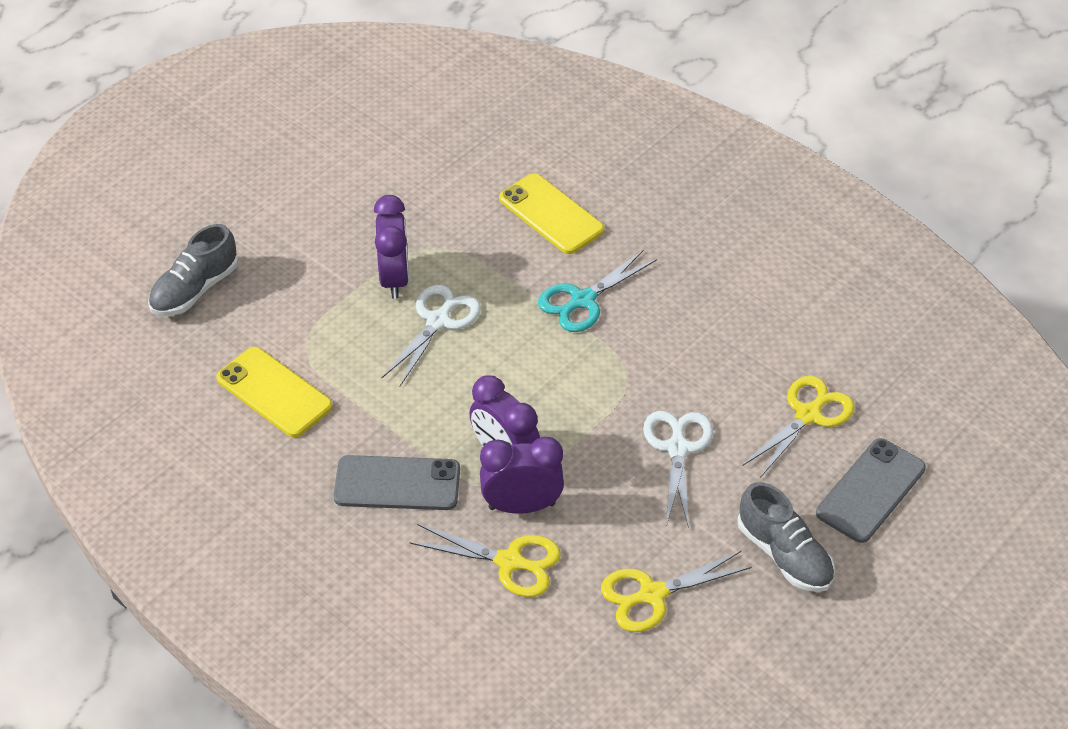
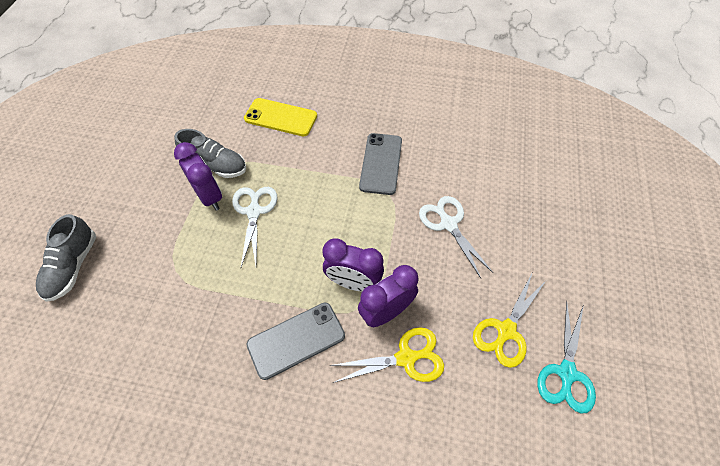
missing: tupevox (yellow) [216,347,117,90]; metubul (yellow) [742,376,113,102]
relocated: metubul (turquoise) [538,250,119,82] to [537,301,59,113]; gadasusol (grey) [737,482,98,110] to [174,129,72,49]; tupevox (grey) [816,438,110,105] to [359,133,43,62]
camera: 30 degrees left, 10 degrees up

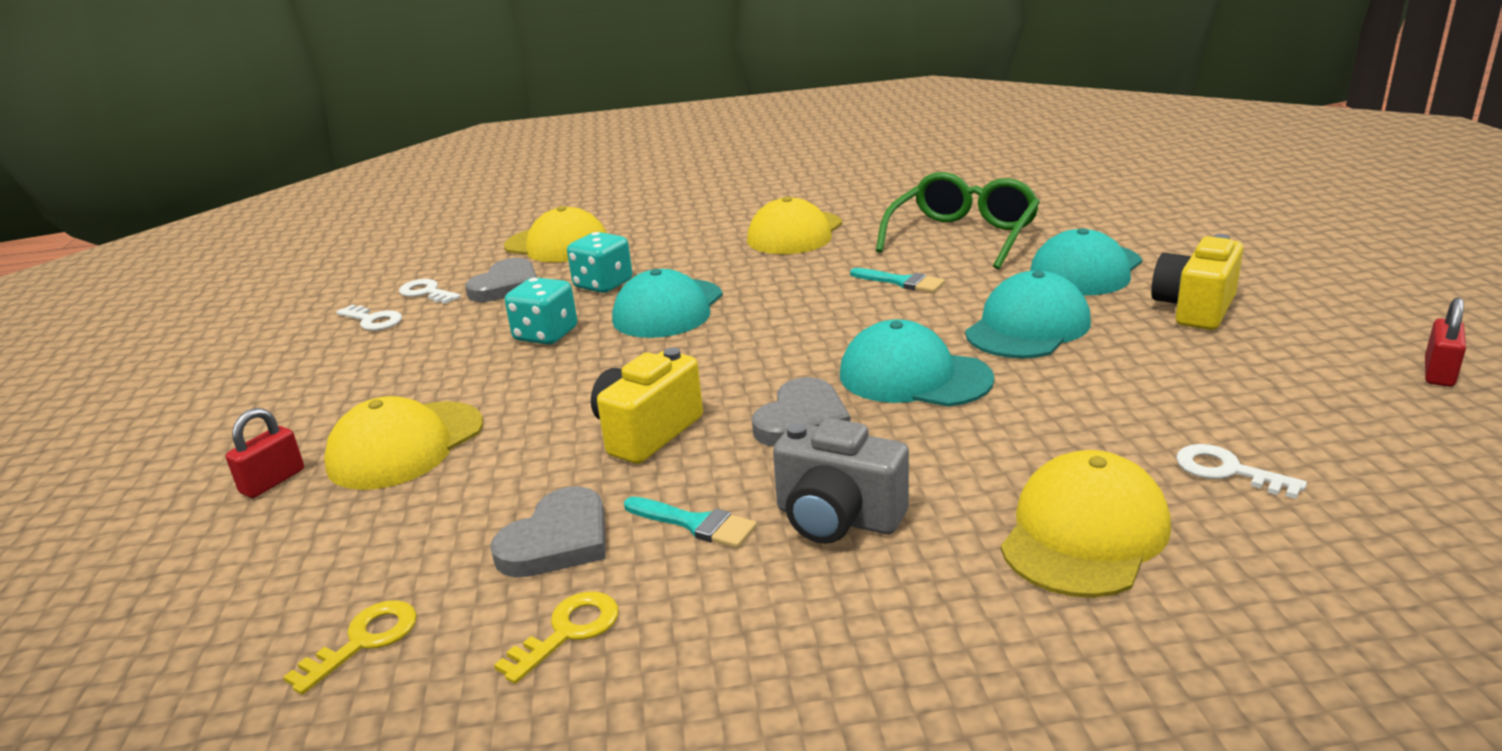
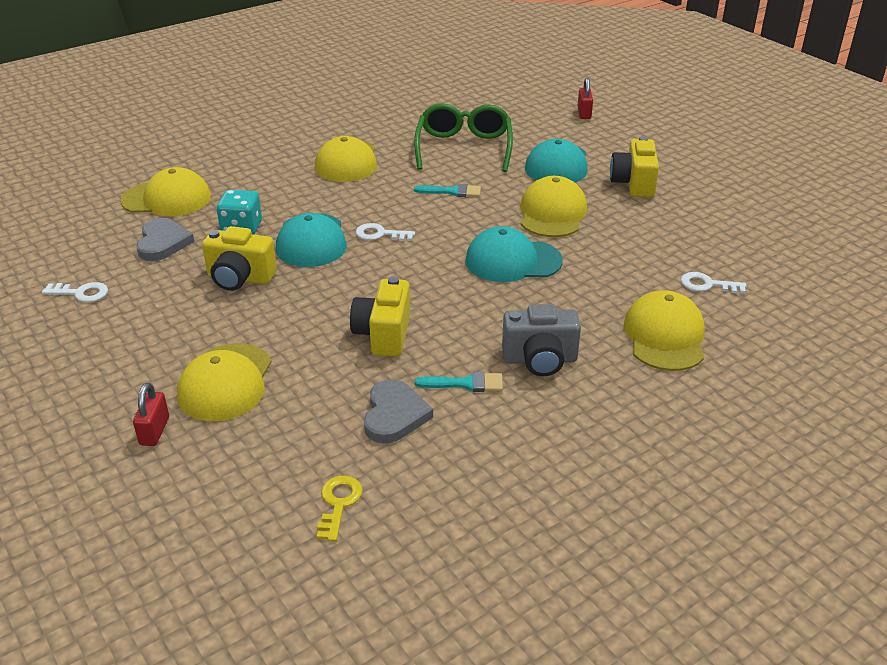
missing: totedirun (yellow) [494,592,124,92]; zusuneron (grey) [752,377,99,70]
relocated: totedirun (white) [399,279,62,25] to [356,223,59,18]; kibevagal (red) [1425,298,41,89] to [578,77,15,42]
exchanged: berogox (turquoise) [505,277,72,68] to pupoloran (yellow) [202,226,75,65]
colour: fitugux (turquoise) [965,271,126,87] to fitugux (yellow) [521,176,66,61]
camera: 30 degrees left, 10 degrees up

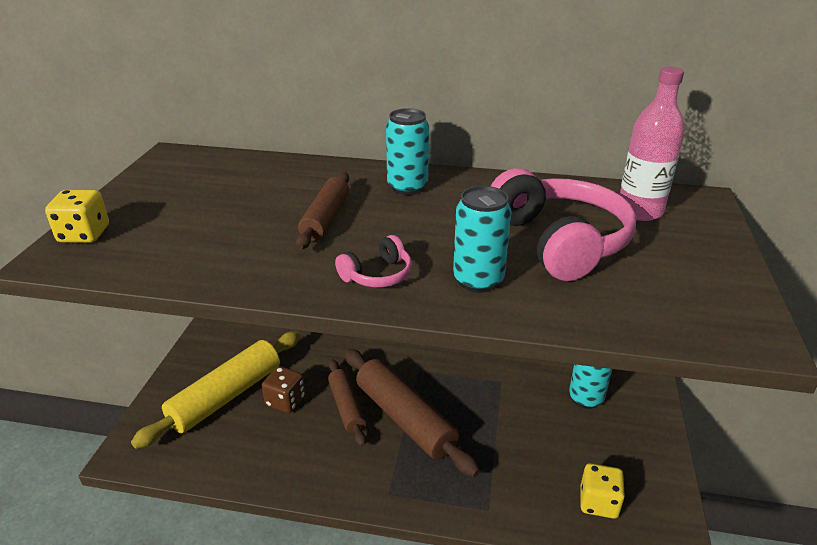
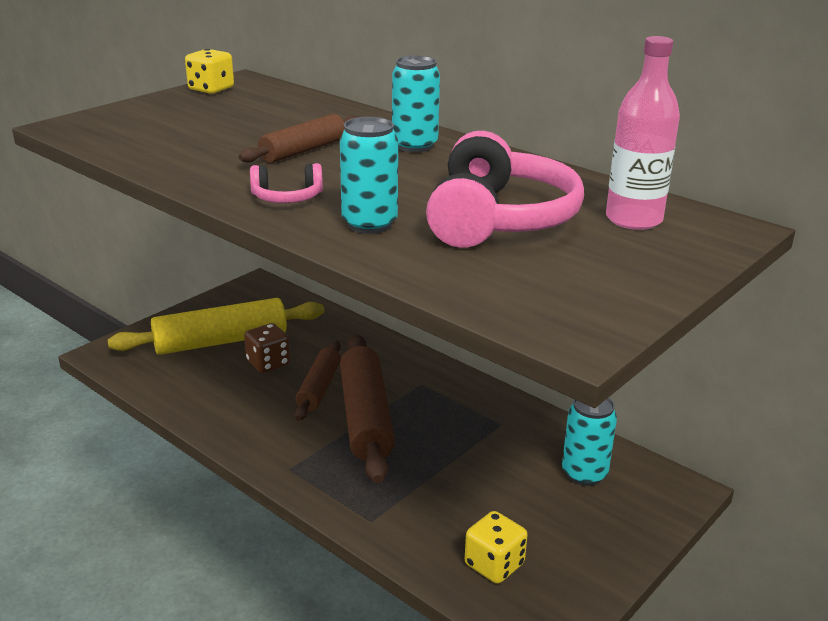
relocated: berogox (yellow) [45,190,64,53] to [185,49,49,45]
camera: 30 degrees right, 5 degrees down

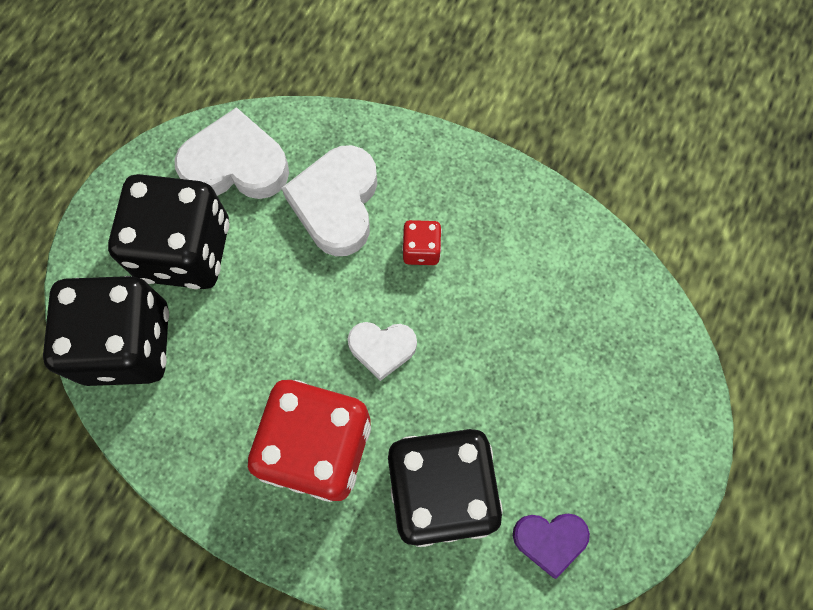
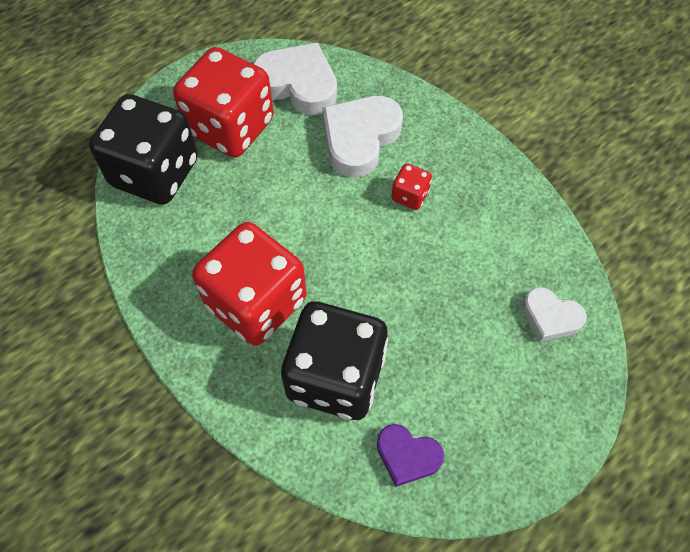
relocated: zusuneron (white) [348,322,69,59] to [522,287,65,55]
colour: berogox (black) [108,174,121,115] to berogox (red) [173,47,101,111]
camera: 25 degrees right, 10 degrees down

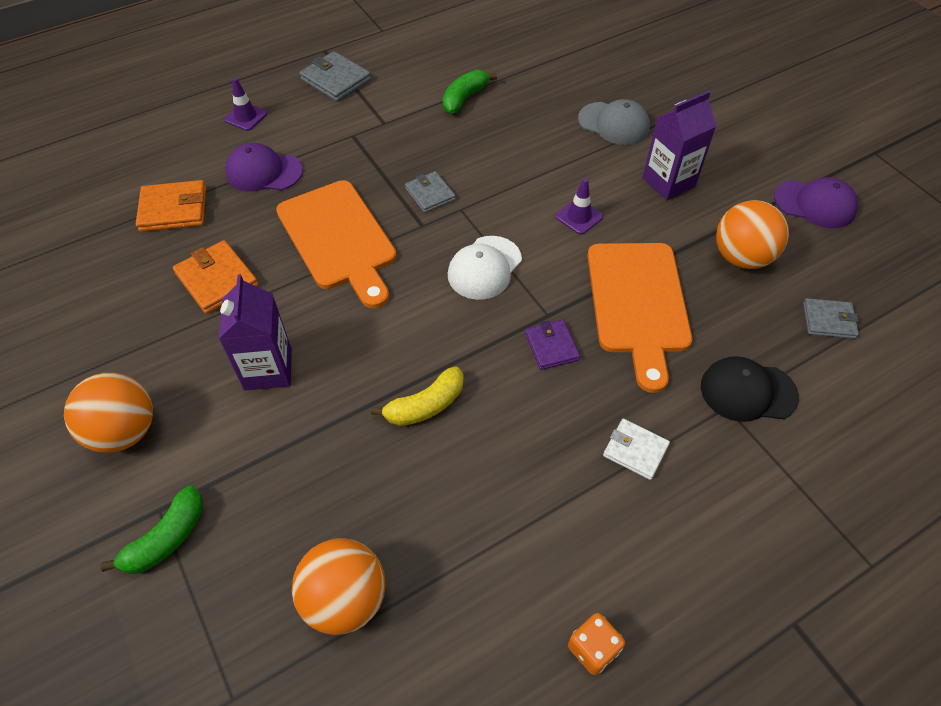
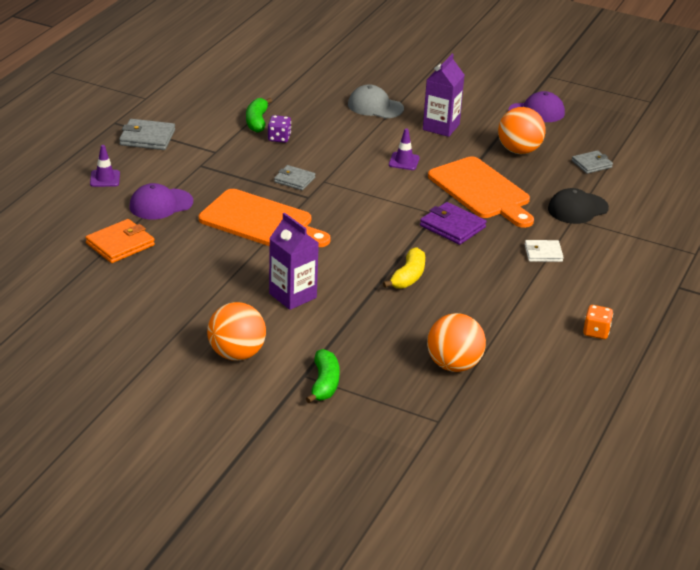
missing: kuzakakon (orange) [173,240,86,74]; fitugux (white) [448,236,74,64]
appeared: berogox (purple) [268,115,23,28]
spun: fitugux (grey) [578,99,72,46] = [348,85,56,33] 150 degrees counterclockwise
size: kuzakakon (purple) [525,320,55,50] = [420,202,66,43] x1.50
camera: 35 degrees left, 20 degrees down

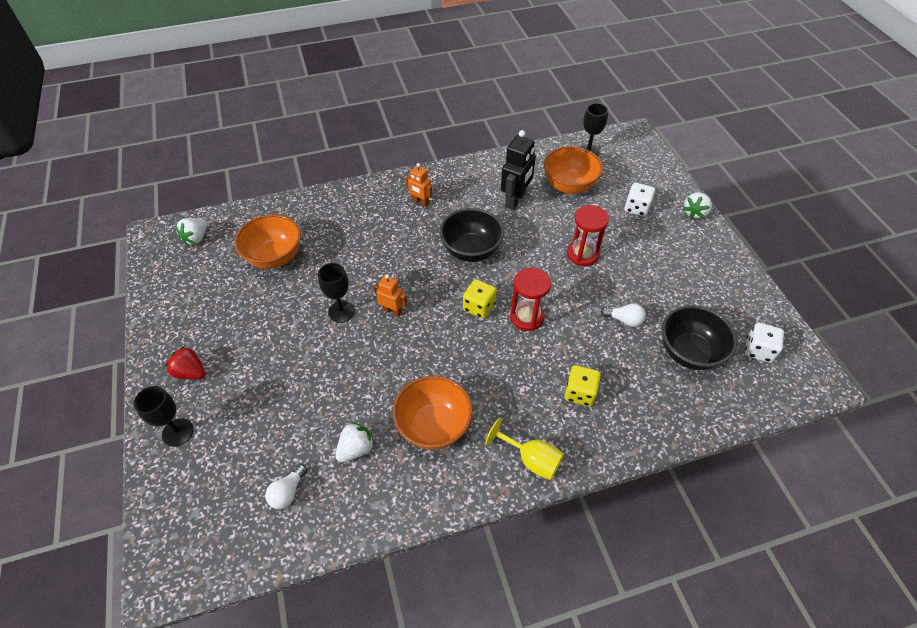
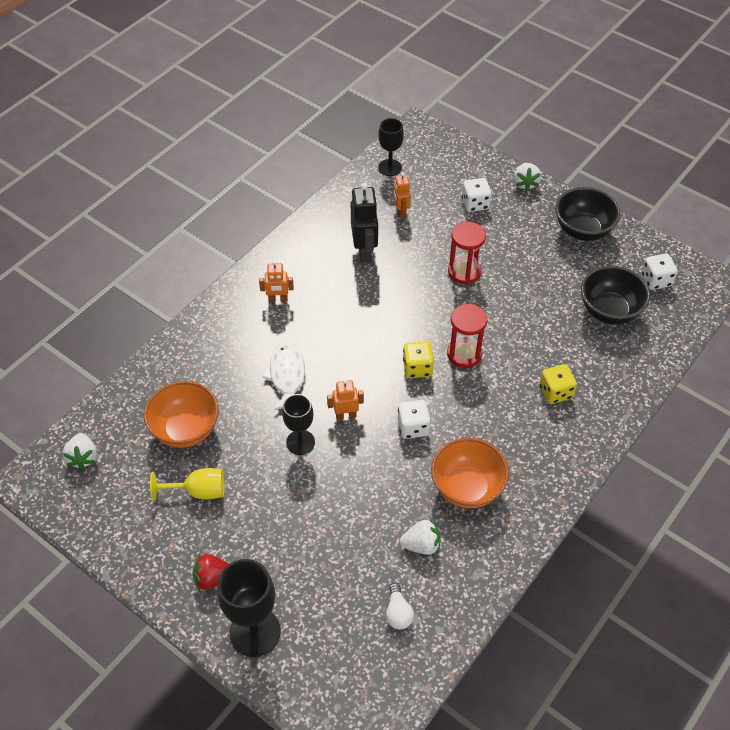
missing: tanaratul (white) [601,303,45,24]
appeared: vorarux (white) [262,342,43,69]; berogox (white) [398,400,33,39]
relocated: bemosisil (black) [439,208,65,54] to [555,187,65,54]; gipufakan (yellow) [485,418,79,62] to [150,468,74,34]
exchanged: bemosisil (orange) [544,146,59,48] to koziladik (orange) [393,172,18,46]
spun: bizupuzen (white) [335,422,40,40] = [400,519,40,36] 75 degrees clockwise
size: gipufakan (black) [133,386,61,61] = [217,559,64,98] x1.58
camera: 35 degrees left, 0 degrees up

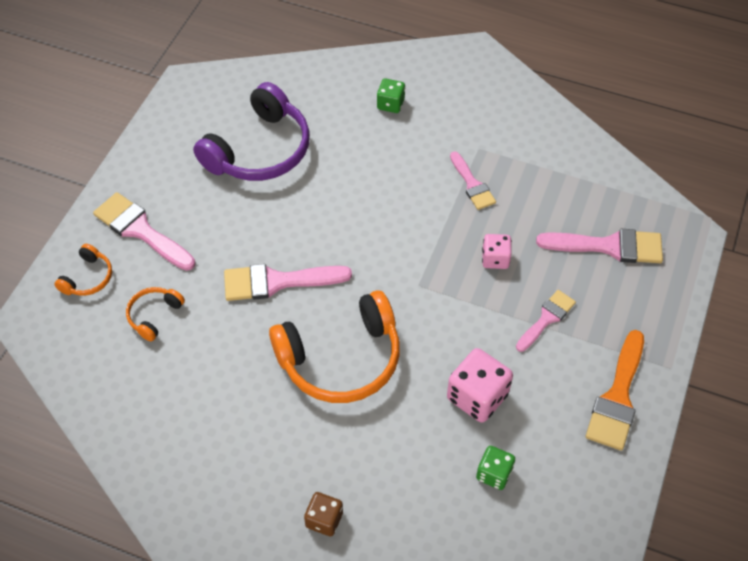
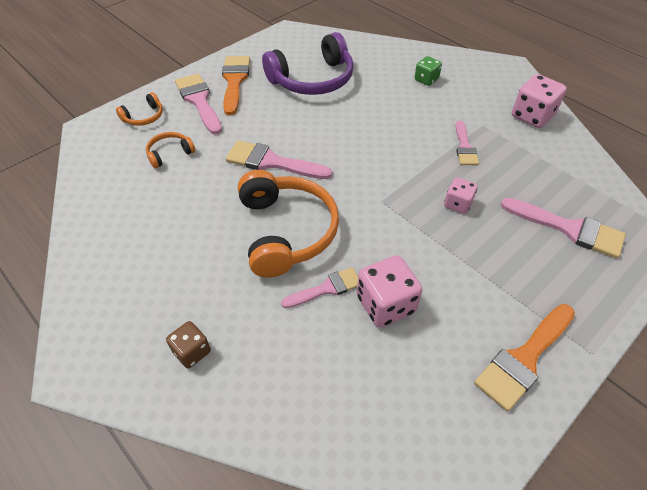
missing: berogox (green) [476,446,39,44]
appeared: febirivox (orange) [222,56,28,59]; berogox (pink) [512,74,55,54]
relocated: febirivox (pink) [516,290,60,62] to [281,267,77,41]
spun: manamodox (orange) [269,290,131,113] = [238,170,101,108] 105 degrees counterclockwise
camera: 25 degrees right, 5 degrees down

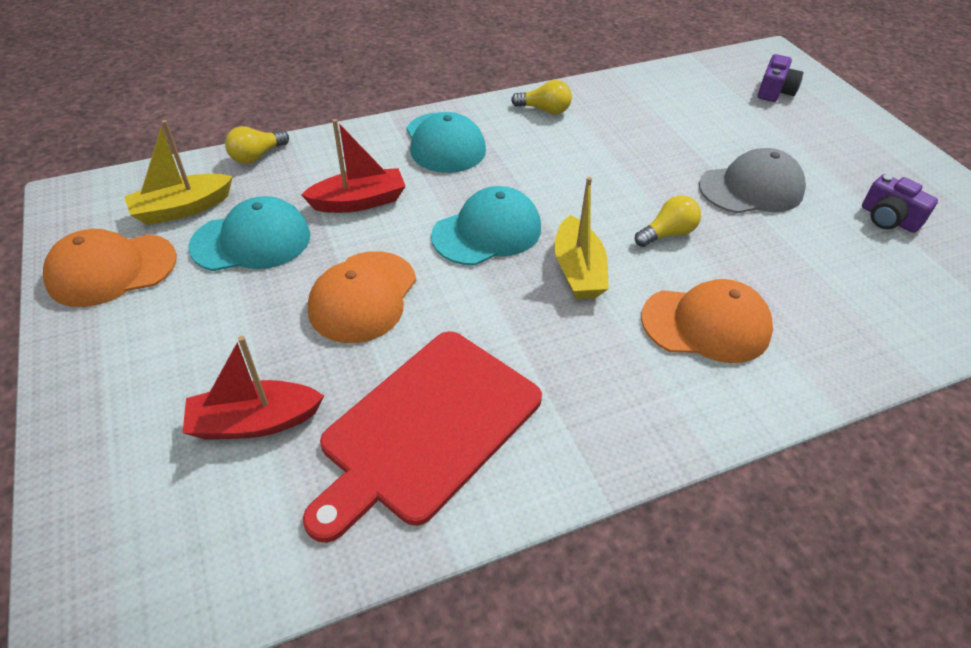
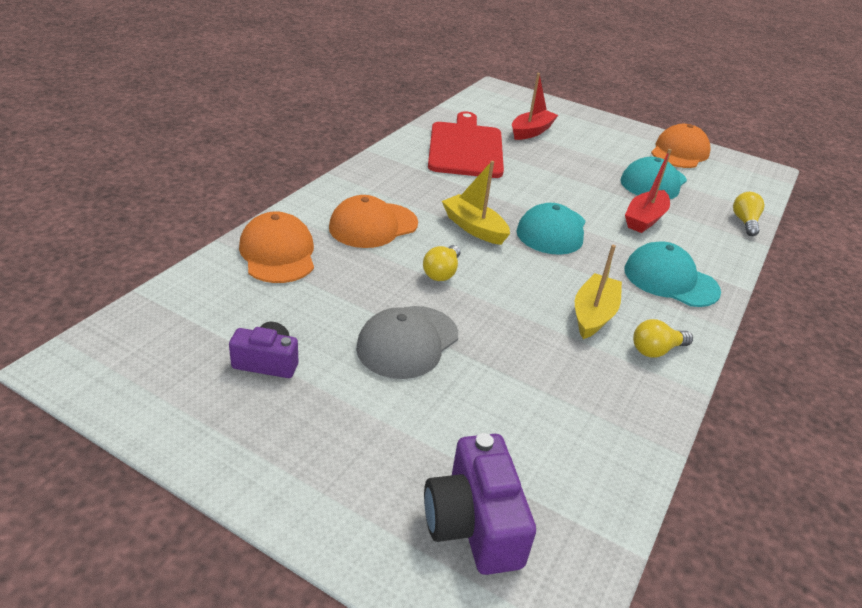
relocated: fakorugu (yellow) [124,120,109,105] to [575,245,47,94]; fitugux (orange) [308,251,108,92] to [239,211,75,72]
size: pupoloran (purple) [758,54,45,48] = [424,433,112,142] x1.56
camera: 140 degrees right, 10 degrees down

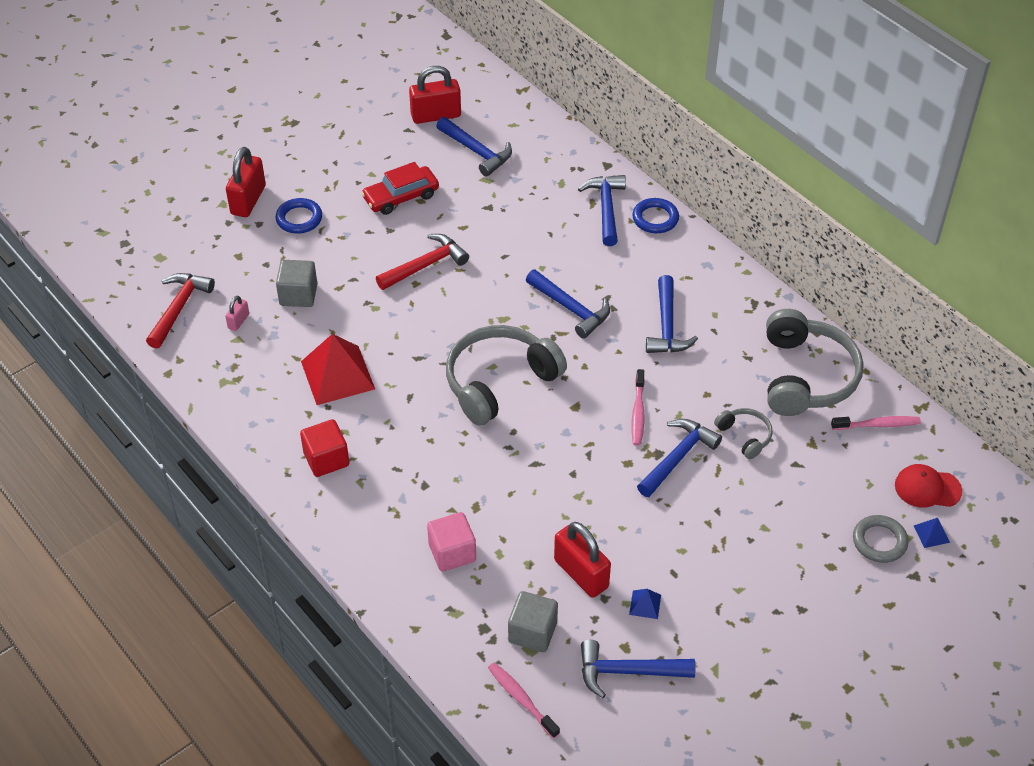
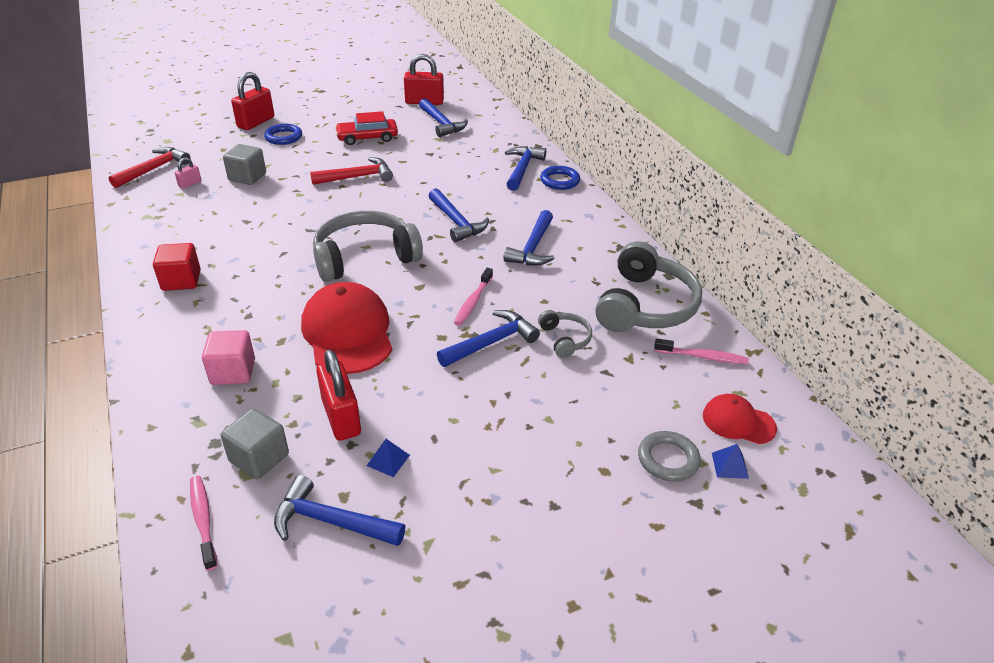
missing: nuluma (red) [301,334,74,71]
appeared: fitugux (red) [301,282,91,92]
camera: 15 degrees right, 10 degrees down

